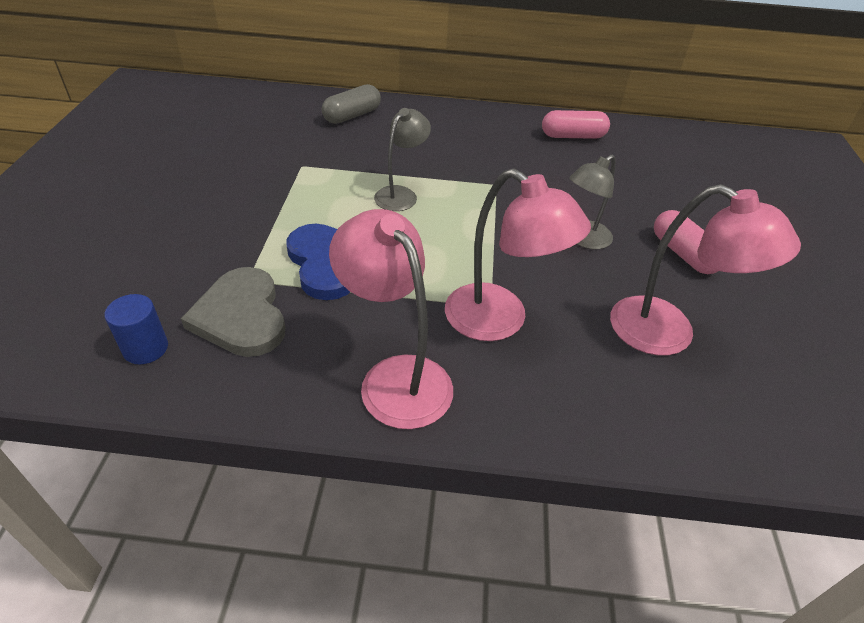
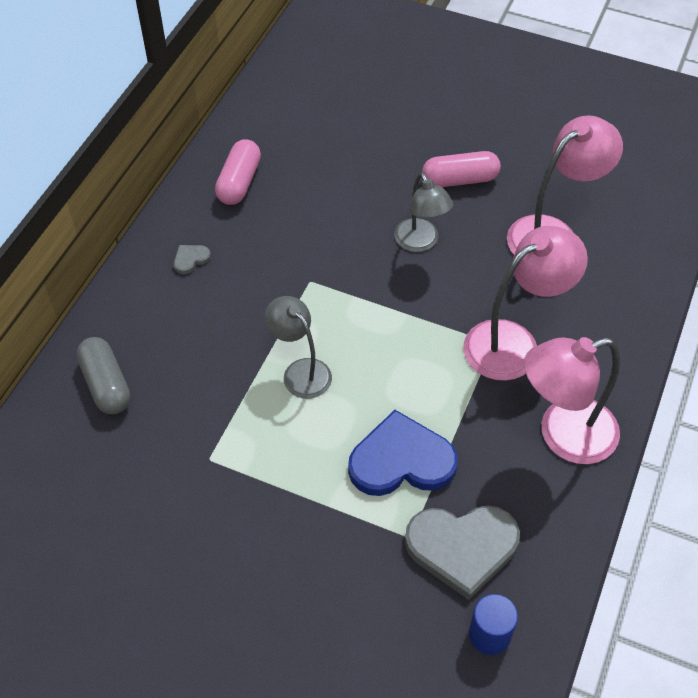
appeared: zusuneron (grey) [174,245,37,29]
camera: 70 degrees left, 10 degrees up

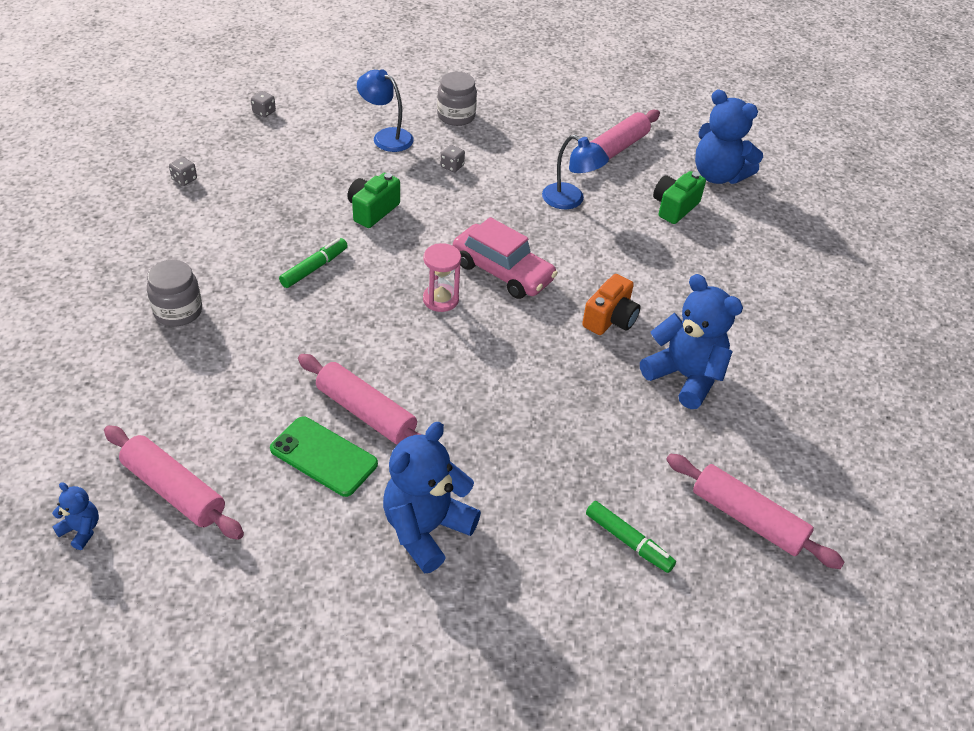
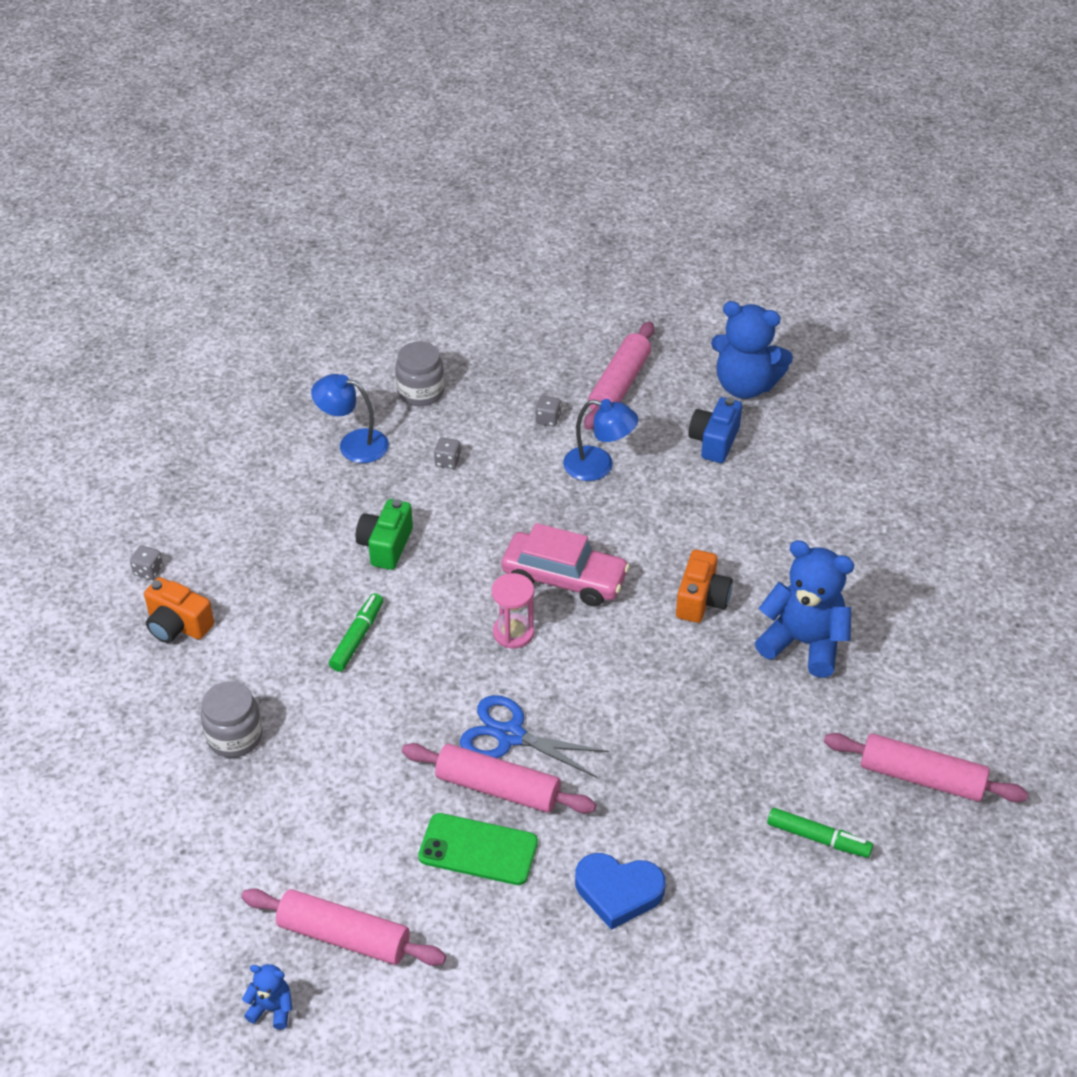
appeared: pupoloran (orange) [144,577,70,66]; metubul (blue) [460,695,149,83]
relocated: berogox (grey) [251,91,25,26] to [535,396,26,31]
exchanged: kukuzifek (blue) [383,422,98,151] to zusuneron (blue) [575,853,90,77]
colour: pupoloran (green) [653,171,53,53] to pupoloran (blue) [688,397,54,66]
camera: 15 degrees left, 0 degrees up

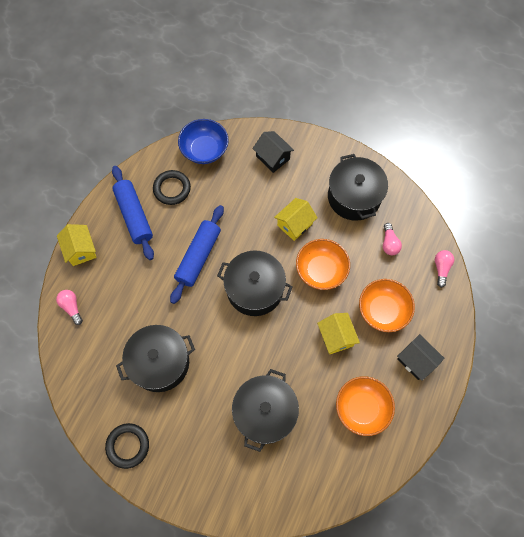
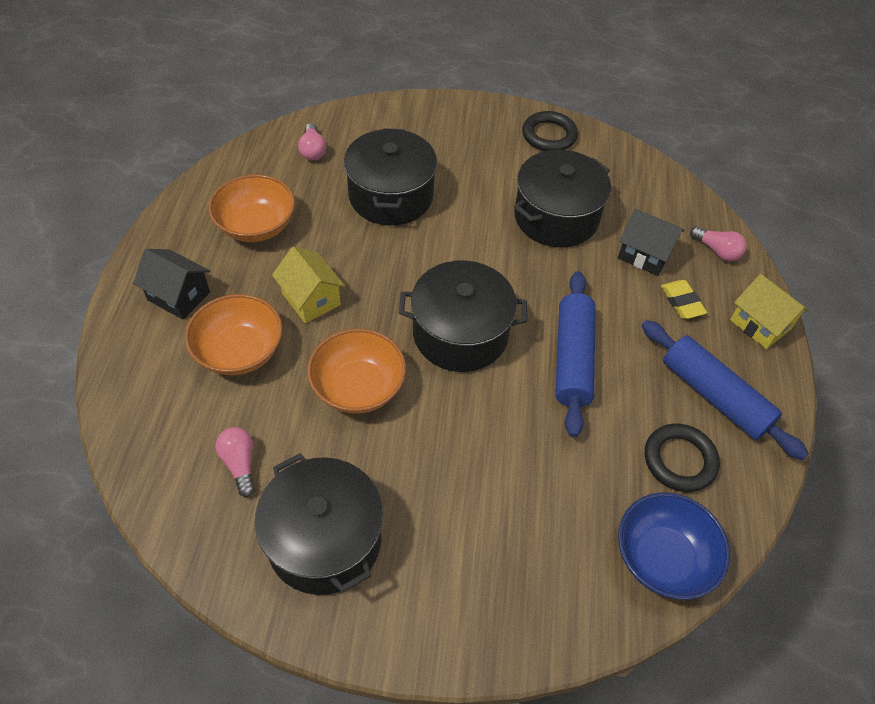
missing: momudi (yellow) [274,198,44,43]
appeared: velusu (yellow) [661,280,46,39]
relocated: momudi (black) [252,131,42,42] to [618,209,66,67]; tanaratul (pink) [435,250,19,38] to [298,123,28,37]
camera: 160 degrees right, 15 degrees down

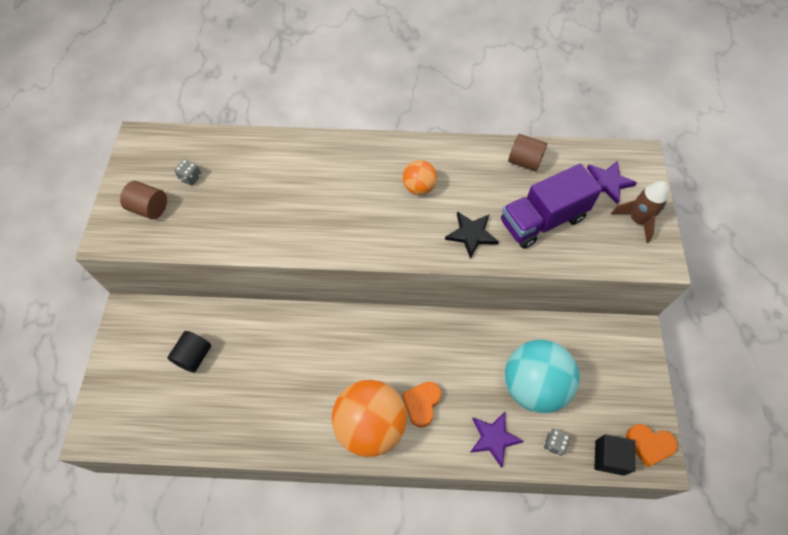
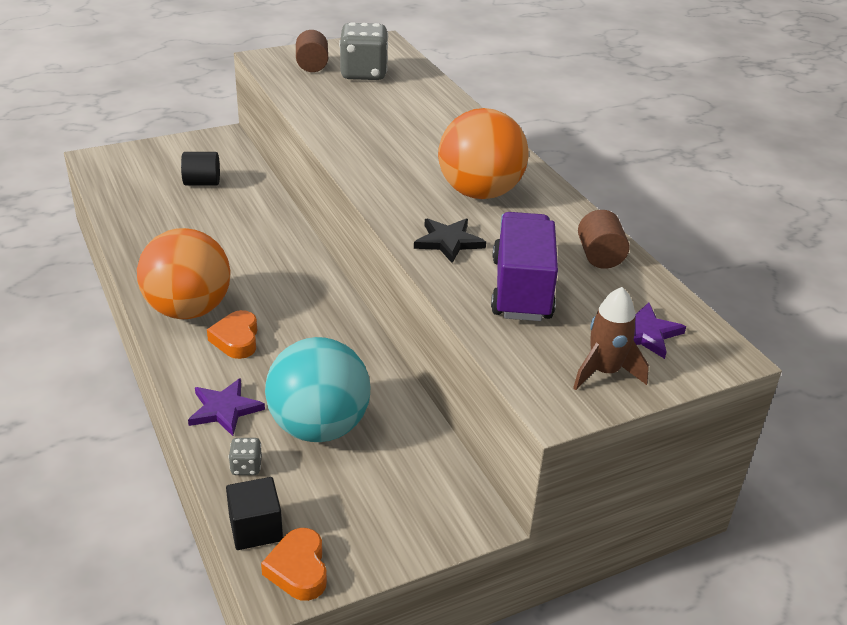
spun: zusuneron (orange) [402,382,39,46] = [207,310,50,49] 90 degrees counterclockwise; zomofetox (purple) [501,164,101,85] = [491,212,67,109] 60 degrees clockwise
size: berogox (grey) [174,159,27,27] = [339,22,49,58] x2.31; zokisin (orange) [403,160,34,35] = [438,108,91,91] x1.98
camera: 60 degrees right, 25 degrees down

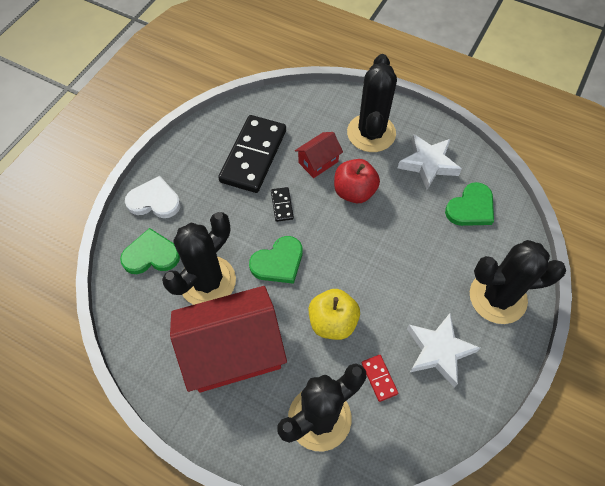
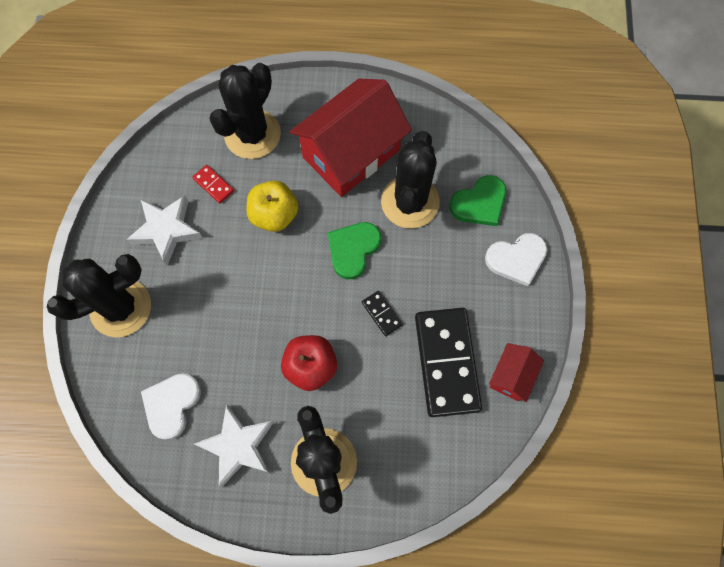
relocated: momudi (red) [295,132,48,46] to [489,343,55,59]
colour: zusuneron (green) [445,182,49,44] to zusuneron (white) [141,373,60,67]
camera: 155 degrees right, 10 degrees up

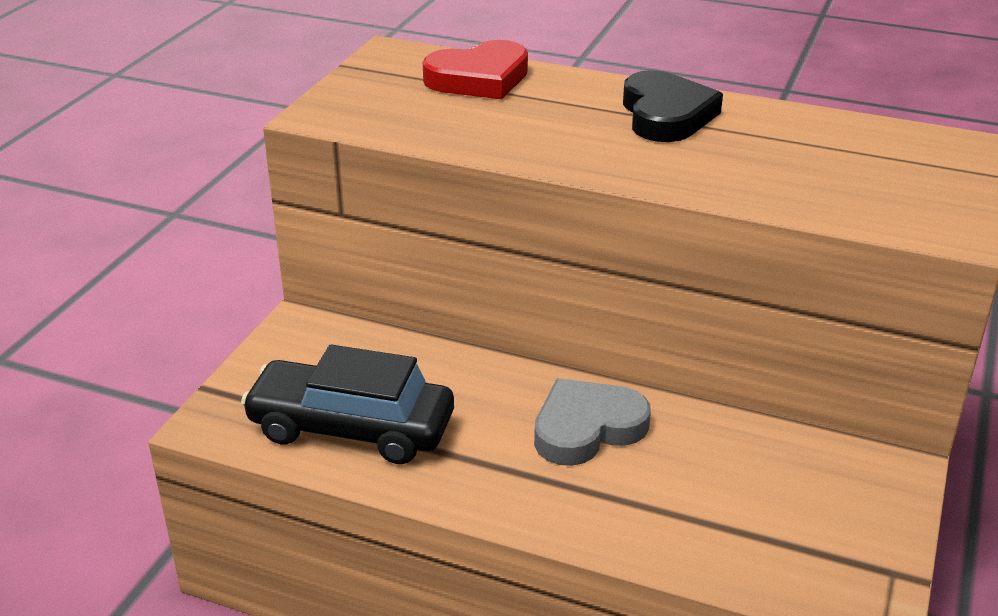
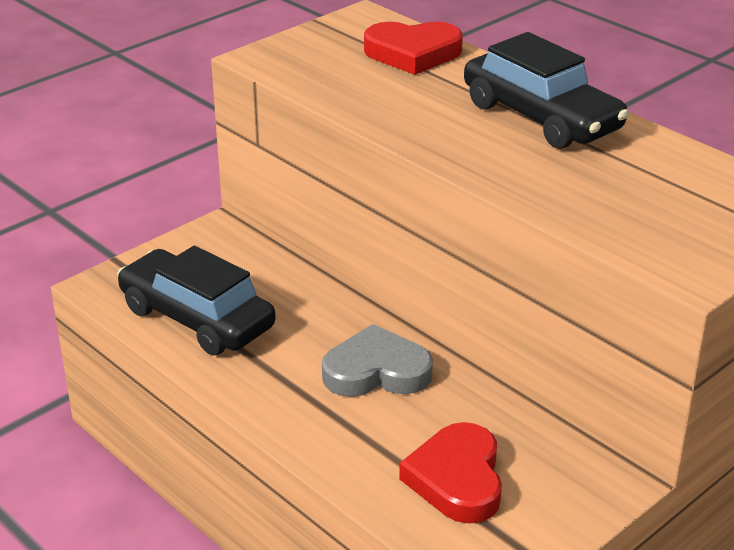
appeared: zusuneron (red) [399,422,103,101]
exchanged: zusuneron (black) [623,70,100,72] to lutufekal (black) [464,32,165,117]
camera: 25 degrees right, 0 degrees up

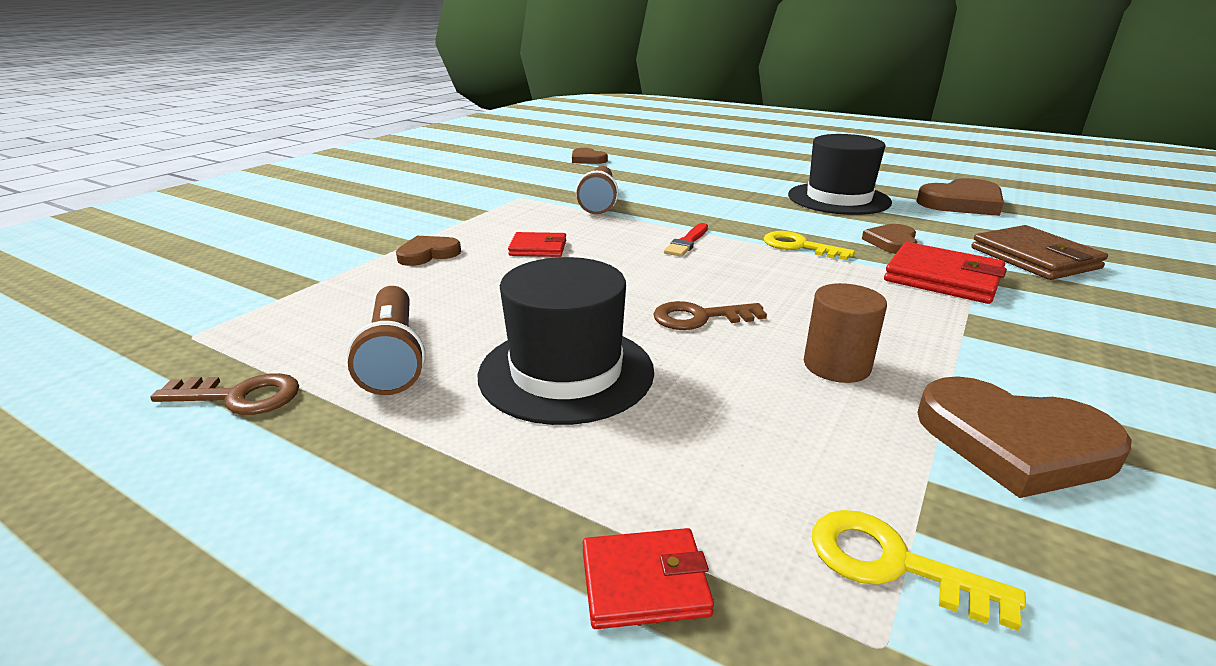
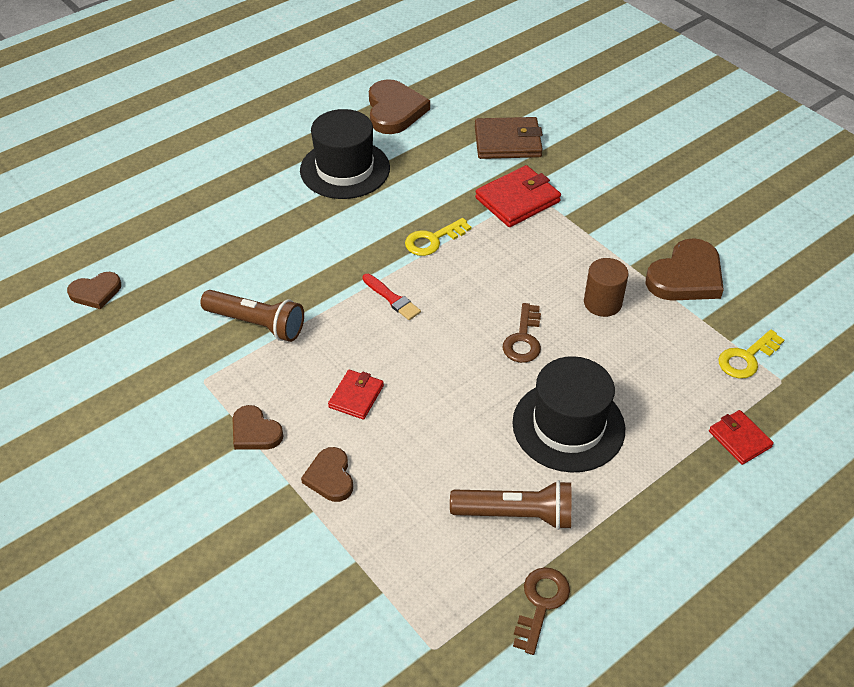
relocated: zusuneron (brown) [862,224,55,30] to [233,405,50,45]
spun: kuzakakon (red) [582,528,132,101] = [709,410,65,55] 45 degrees counterclockwise
camera: 70 degrees left, 20 degrees up

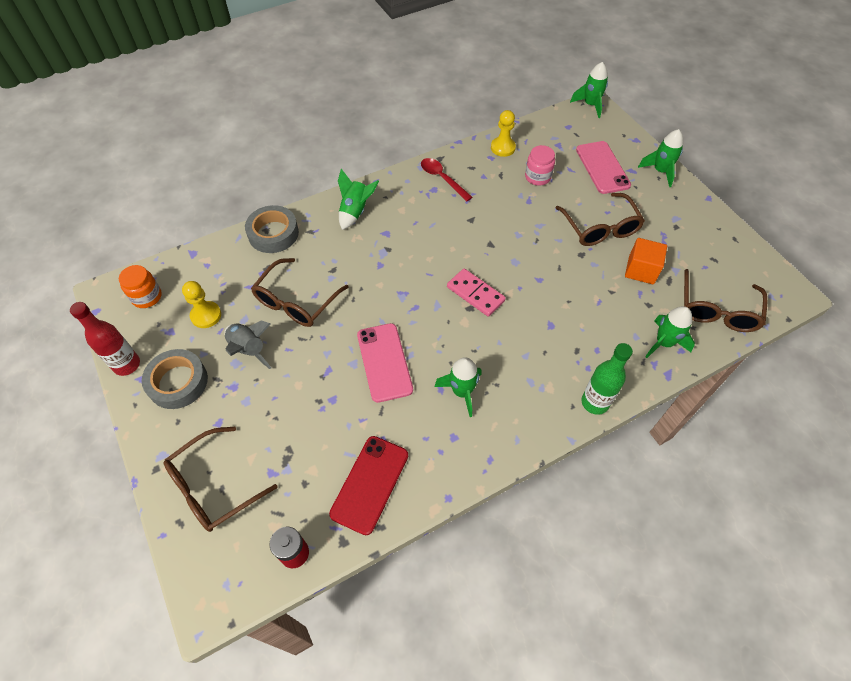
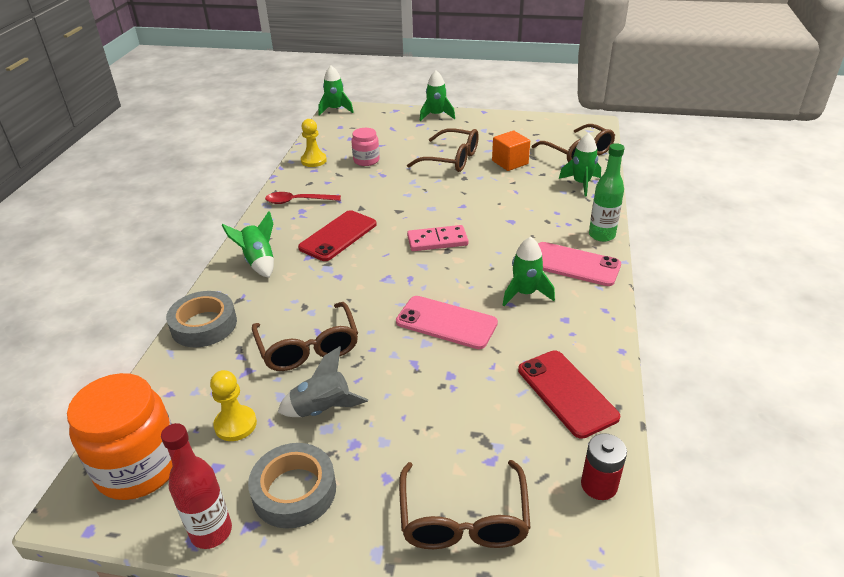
appeared: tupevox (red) [298,210,79,51]
relocated: tupevox (pink) [576,141,55,53] to [538,242,83,44]
size: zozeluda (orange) [119,265,43,43] = [67,373,106,127] x1.86
camera: 50 degrees left, 20 degrees down

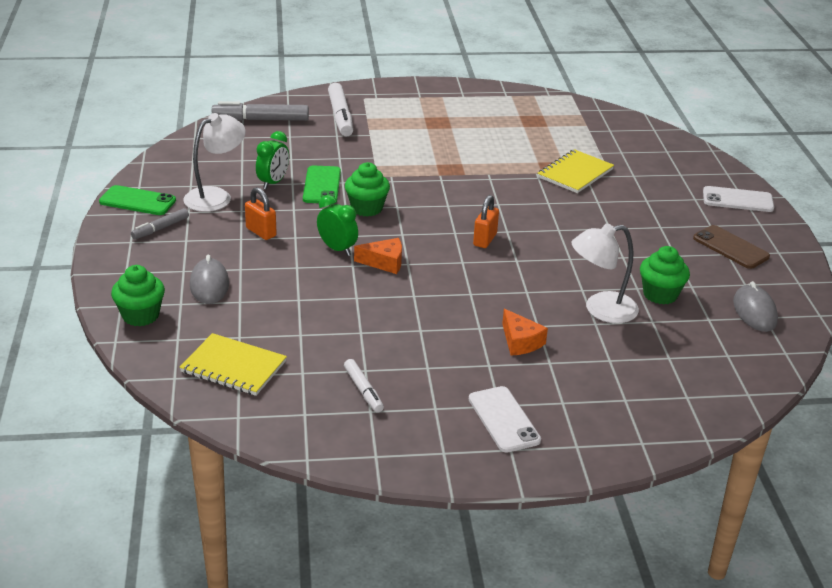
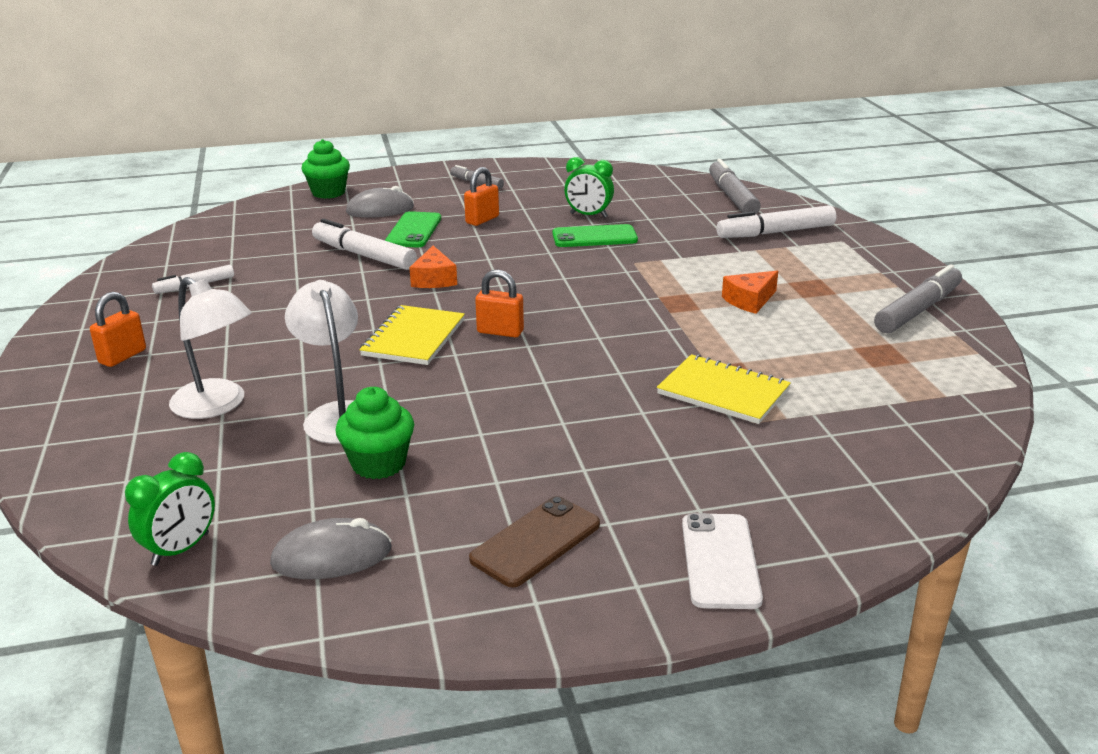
missing: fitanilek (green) [345,162,45,55]
appeared: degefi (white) [312,219,105,51]; degefi (grey) [874,264,88,69]
relocated: tupevox (green) [99,185,77,30] to [385,211,56,37]; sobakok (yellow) [179,333,108,63] to [359,305,106,60]; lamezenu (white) [183,113,63,99] to [169,277,82,142]; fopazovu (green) [317,195,41,61] to [125,452,90,114]; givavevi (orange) [502,309,46,47] to [722,271,56,43]
exchanged: tupevox (white) [469,386,72,67] to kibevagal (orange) [90,292,56,75]
camera: 85 degrees right, 5 degrees down

